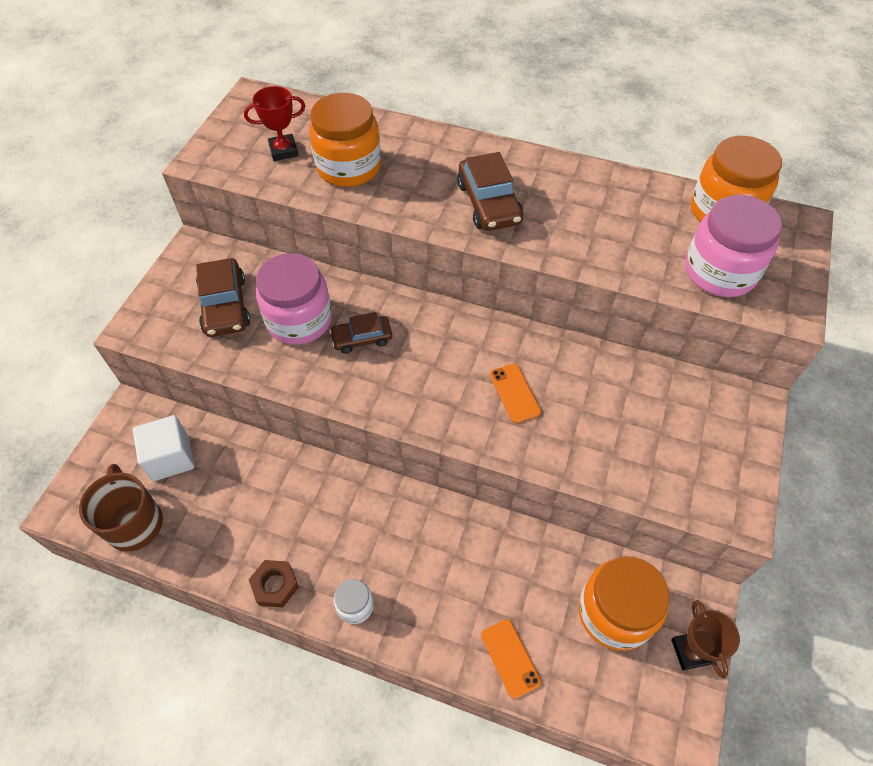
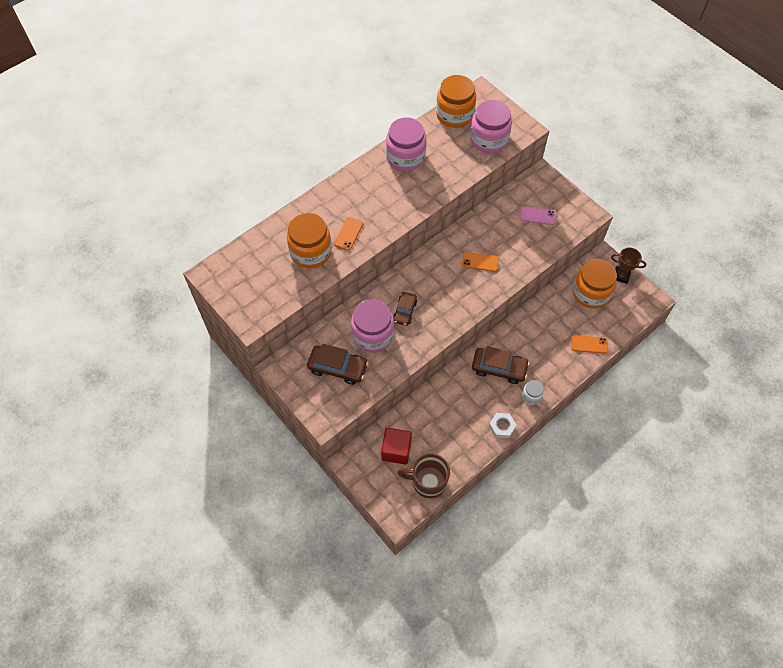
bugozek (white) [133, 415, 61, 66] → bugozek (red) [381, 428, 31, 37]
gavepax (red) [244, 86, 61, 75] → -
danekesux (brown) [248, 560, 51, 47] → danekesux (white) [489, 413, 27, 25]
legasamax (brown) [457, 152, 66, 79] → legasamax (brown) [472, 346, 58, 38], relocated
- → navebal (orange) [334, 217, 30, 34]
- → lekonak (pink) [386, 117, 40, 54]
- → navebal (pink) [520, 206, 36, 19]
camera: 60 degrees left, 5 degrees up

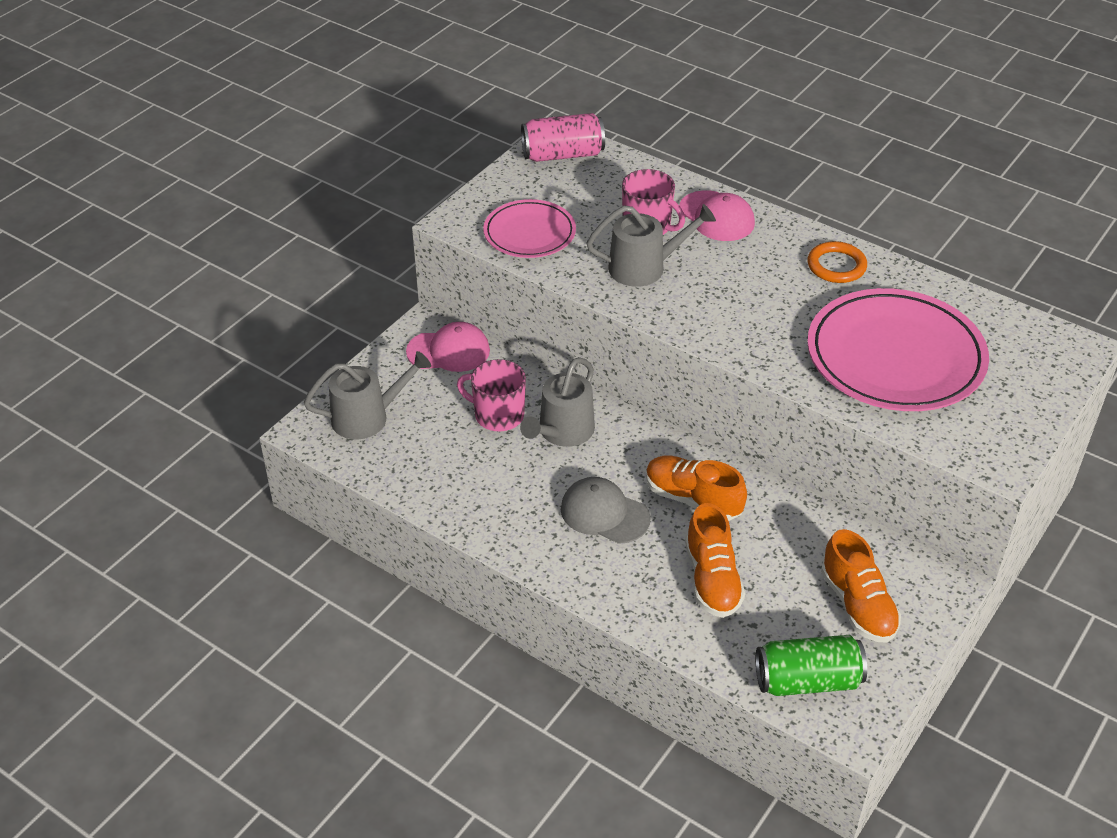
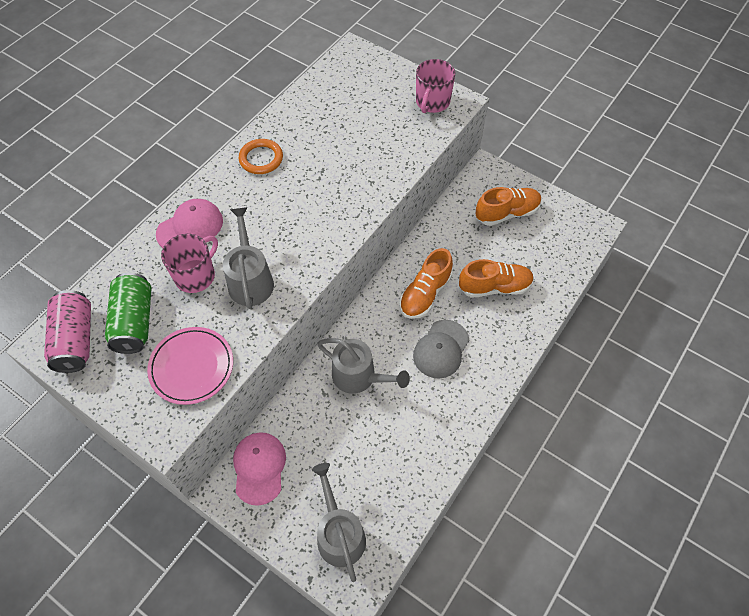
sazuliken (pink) [457, 359, 69, 72] → sazuliken (pink) [416, 59, 39, 54], relocated
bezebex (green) [756, 635, 111, 61] → bezebex (green) [105, 272, 46, 82], relocated
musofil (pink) [807, 288, 182, 123] → -
camera: 90 degrees left, 15 degrees up

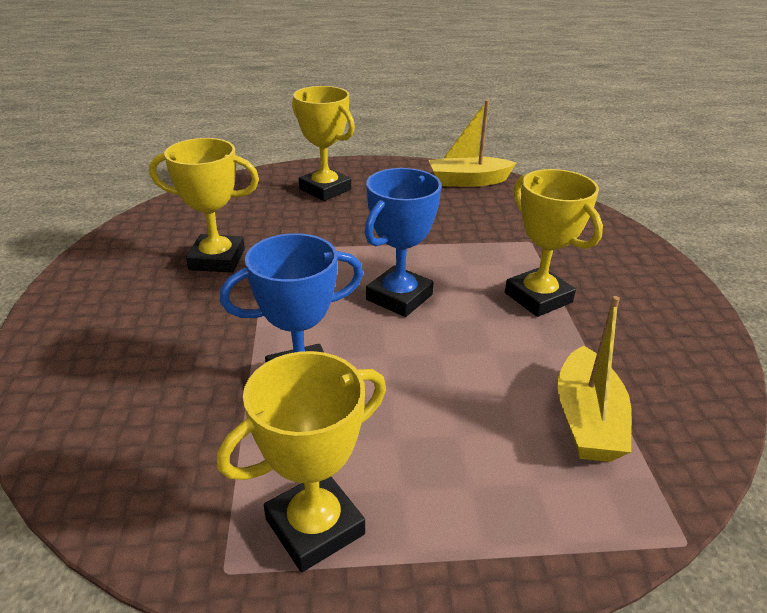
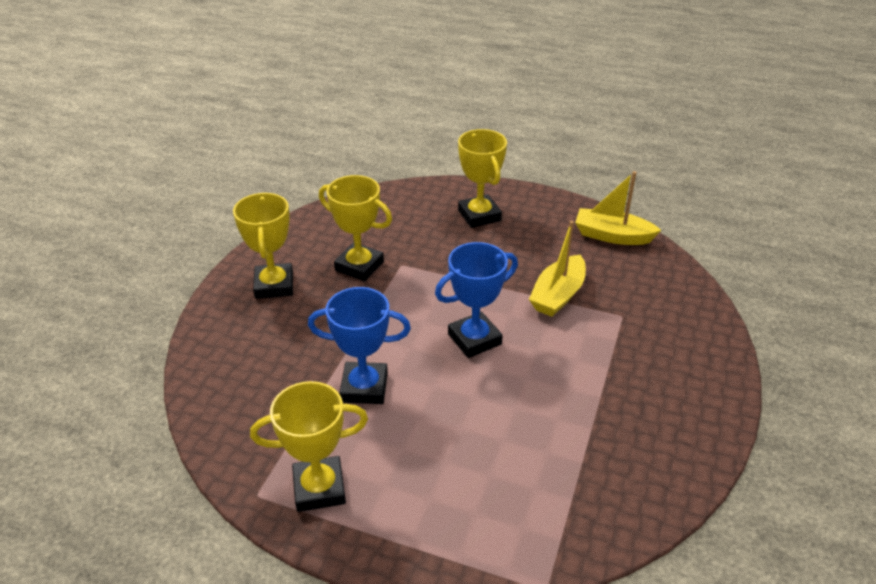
gavepax (yellow) [505, 169, 98, 148] → gavepax (yellow) [233, 193, 60, 106], relocated
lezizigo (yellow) [557, 296, 75, 166] → lezizigo (yellow) [529, 221, 57, 96], relocated
camera: 25 degrees right, 5 degrees up

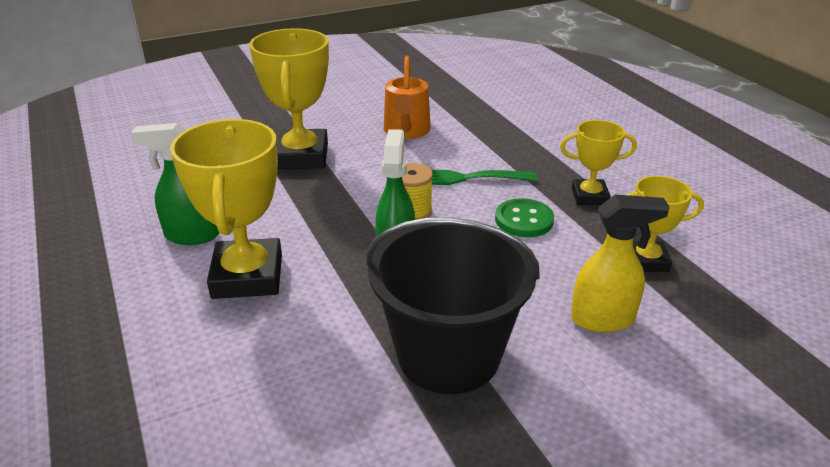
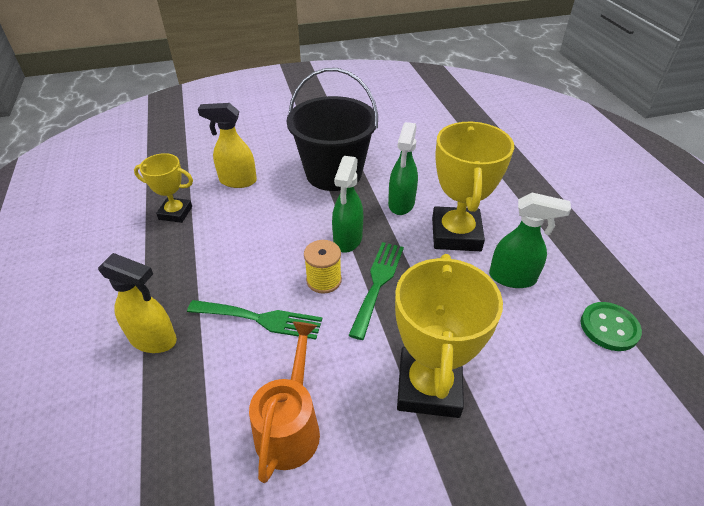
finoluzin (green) [495, 198, 59, 39] → finoluzin (green) [581, 302, 61, 49], relocated
gavepax (yellow) [560, 120, 77, 85] → -
- → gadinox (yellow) [98, 253, 79, 100]
- → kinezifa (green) [348, 242, 56, 98]
- → gadinox (green) [388, 122, 30, 93]
camera: 170 degrees left, 10 degrees up

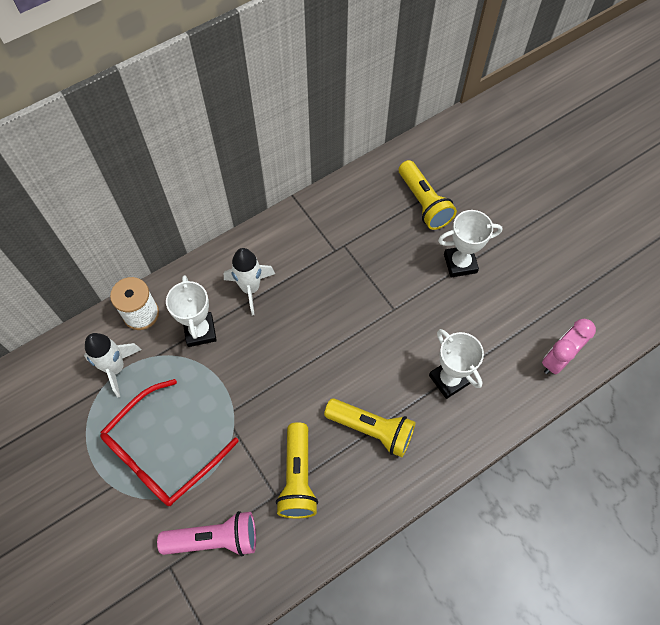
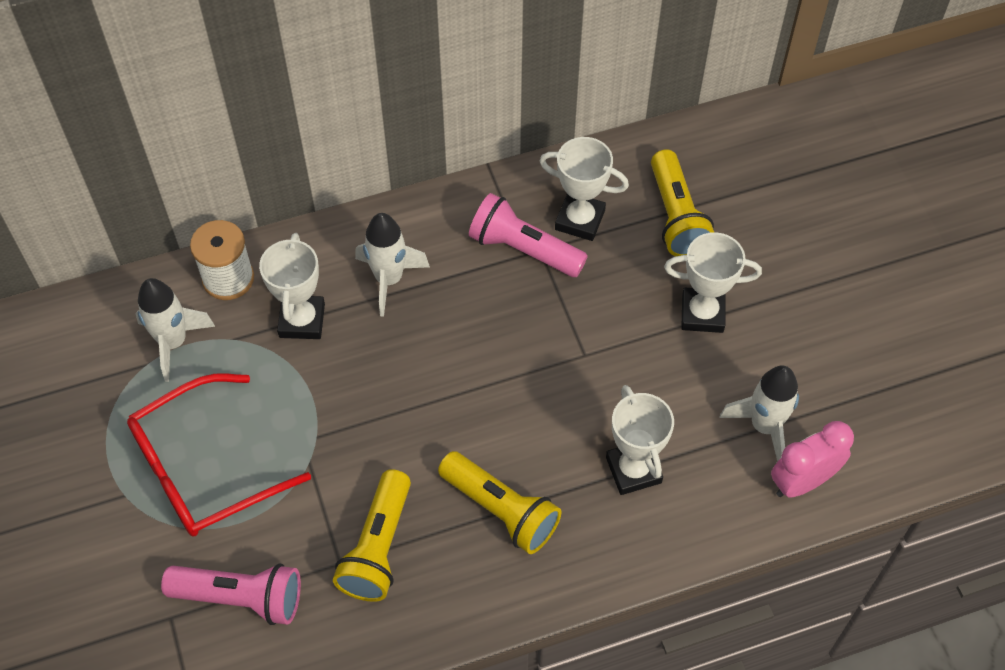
- → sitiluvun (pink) [469, 193, 119, 84]
- → gavepax (white) [540, 137, 89, 104]
- → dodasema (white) [719, 365, 80, 96]
camera: 15 degrees right, 5 degrees down

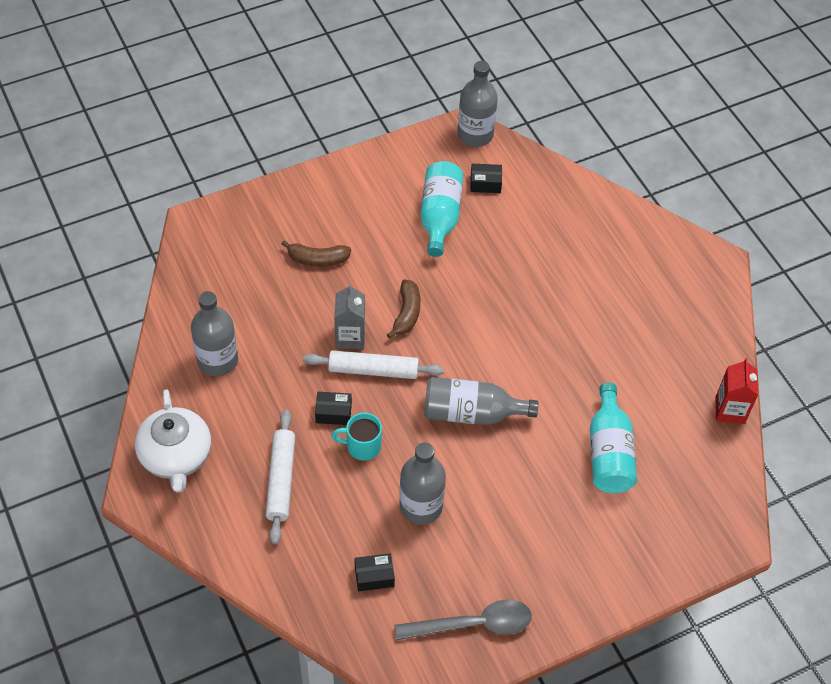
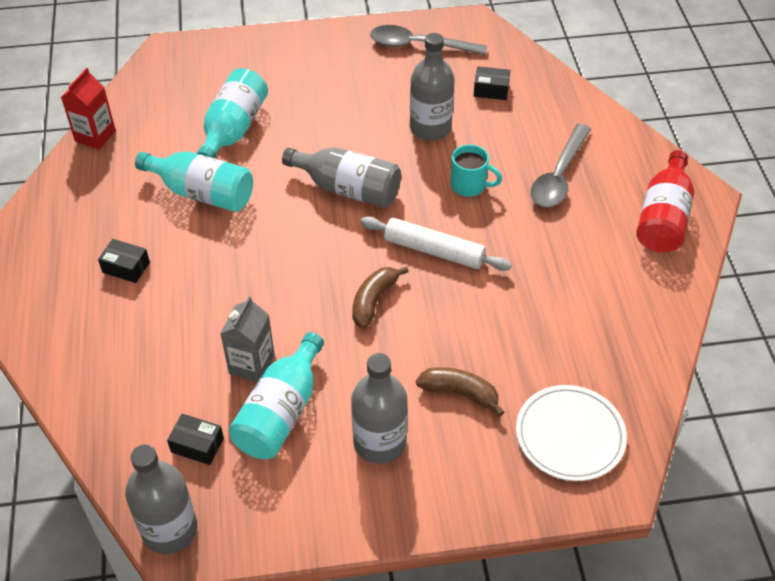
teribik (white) [135, 389, 76, 104] → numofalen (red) [636, 150, 58, 103]
numofalen (grey) [191, 291, 47, 85] → numofalen (grey) [351, 353, 57, 111], relocated
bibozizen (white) [266, 409, 29, 135] → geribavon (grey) [531, 124, 60, 83]
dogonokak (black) [315, 392, 37, 33] → dogonokak (black) [98, 239, 52, 44], relocated
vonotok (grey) [334, 283, 31, 66] → vonotok (grey) [220, 296, 55, 86], relocated
- → numofalen (turquoise) [135, 151, 118, 61]
- → musofil (white) [516, 385, 111, 96]
camera: 160 degrees left, 5 degrees down

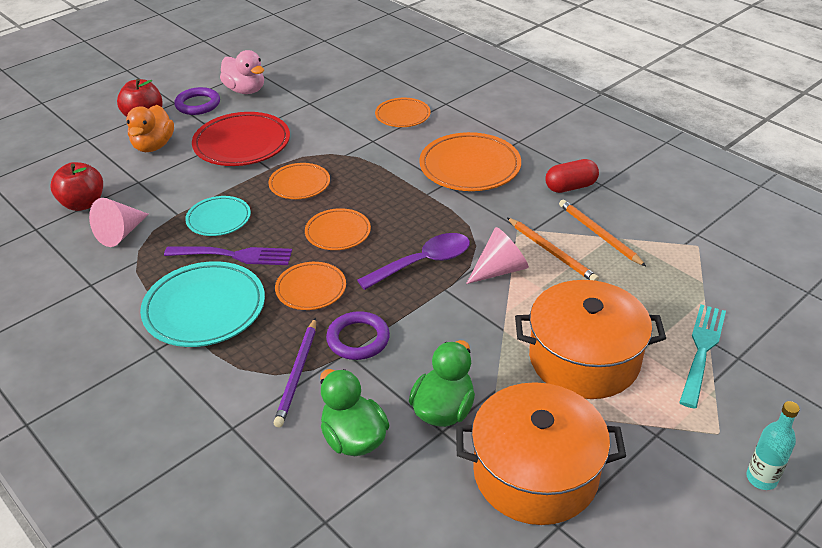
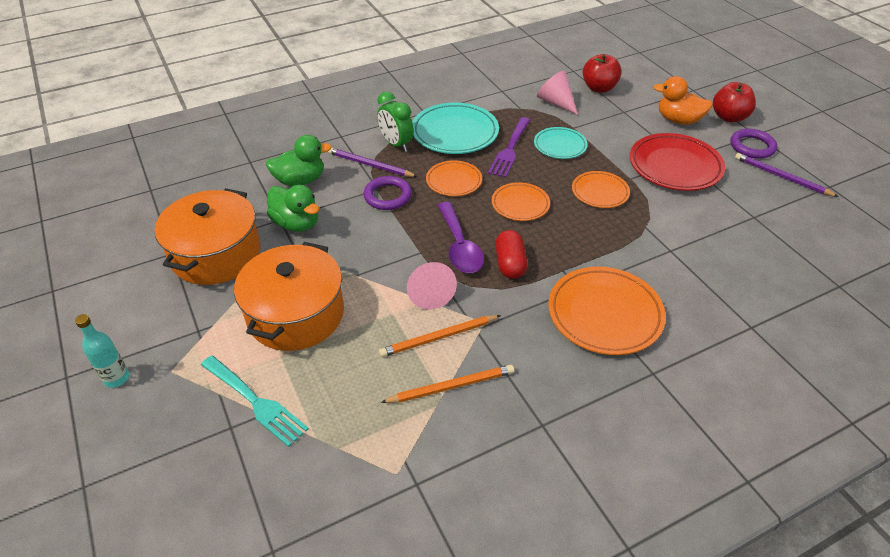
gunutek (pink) [220, 50, 44, 44] → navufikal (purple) [735, 153, 104, 44]
musofil (orange) [375, 98, 56, 29] → -
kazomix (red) [546, 159, 53, 34] → kazomix (red) [495, 230, 33, 49], relocated
- → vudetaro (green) [377, 92, 37, 60]
camera: 105 degrees right, 5 degrees up

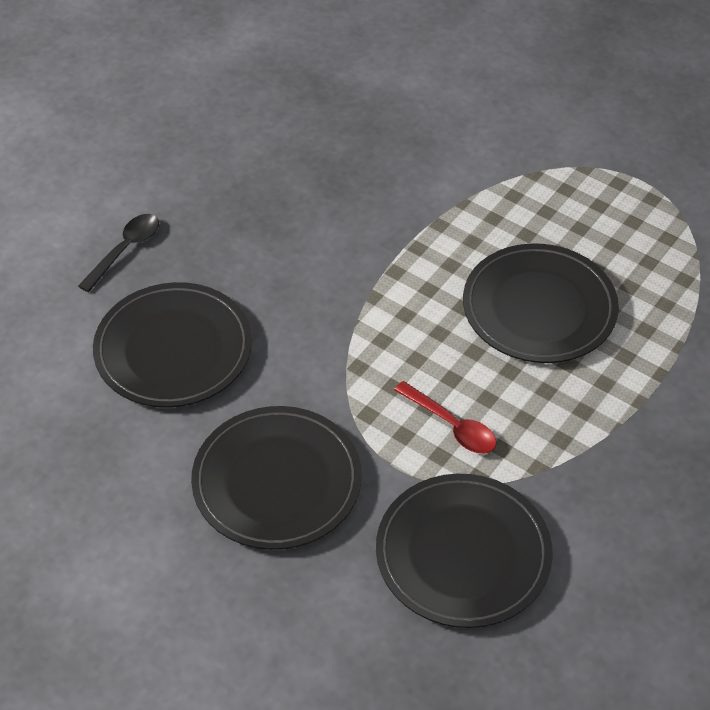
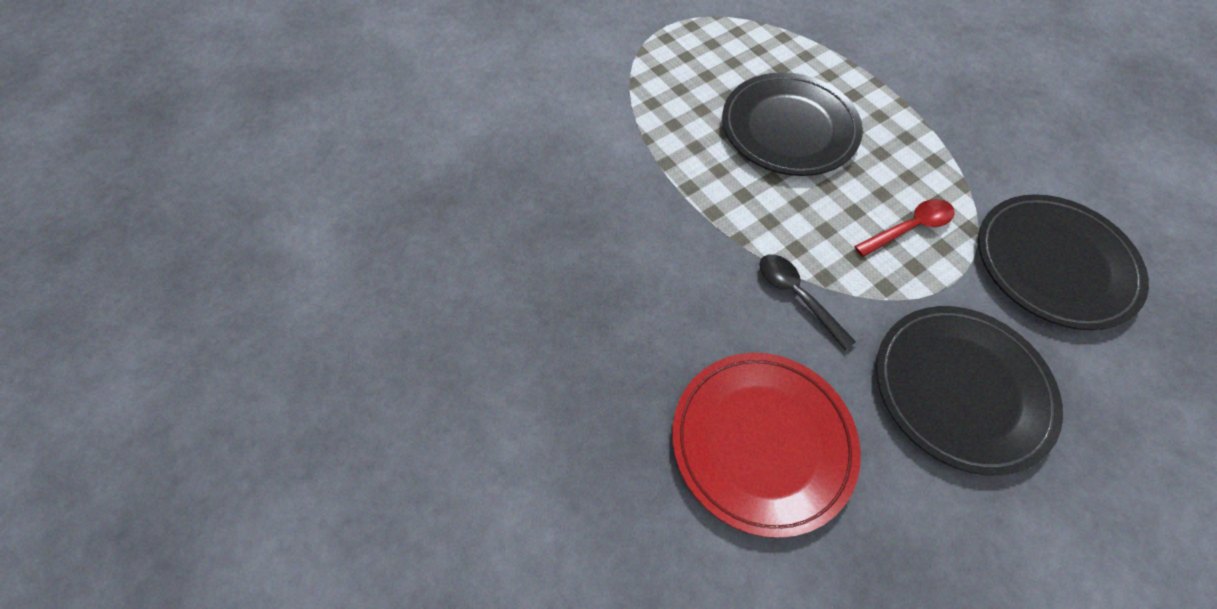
geribavon (black) [78, 214, 81, 78] → geribavon (black) [759, 255, 97, 96], relocated
musofil (black) [93, 282, 159, 125] → musofil (red) [672, 353, 189, 185]
camera: 70 degrees left, 10 degrees up

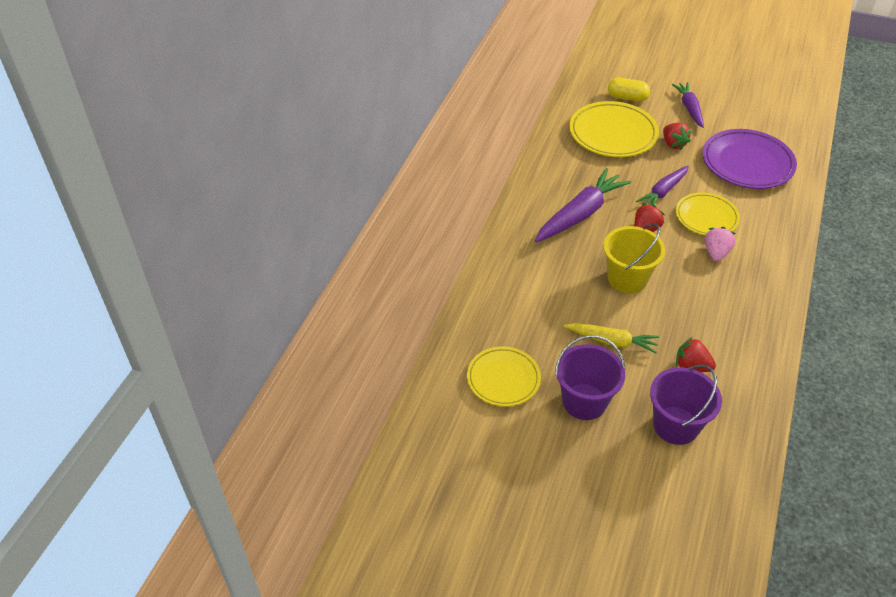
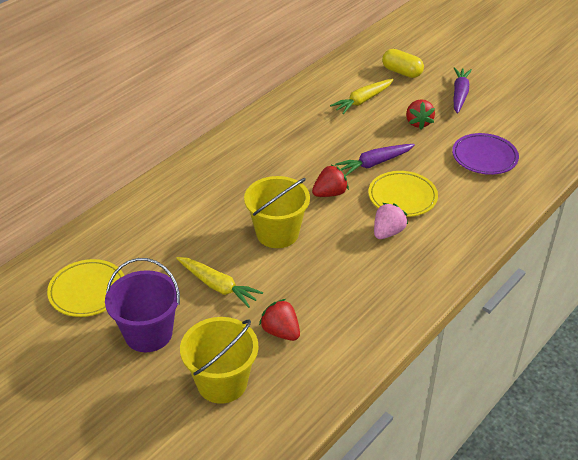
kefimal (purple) [535, 168, 96, 74] → -
musofil (yellow) [569, 101, 90, 56] → kefimal (yellow) [330, 79, 63, 35]
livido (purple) [650, 365, 72, 80] → livido (yellow) [180, 317, 79, 87]
musofil (purple) [702, 129, 95, 60] → musofil (purple) [452, 133, 67, 42], x0.65
camera: 20 degrees right, 5 degrees down

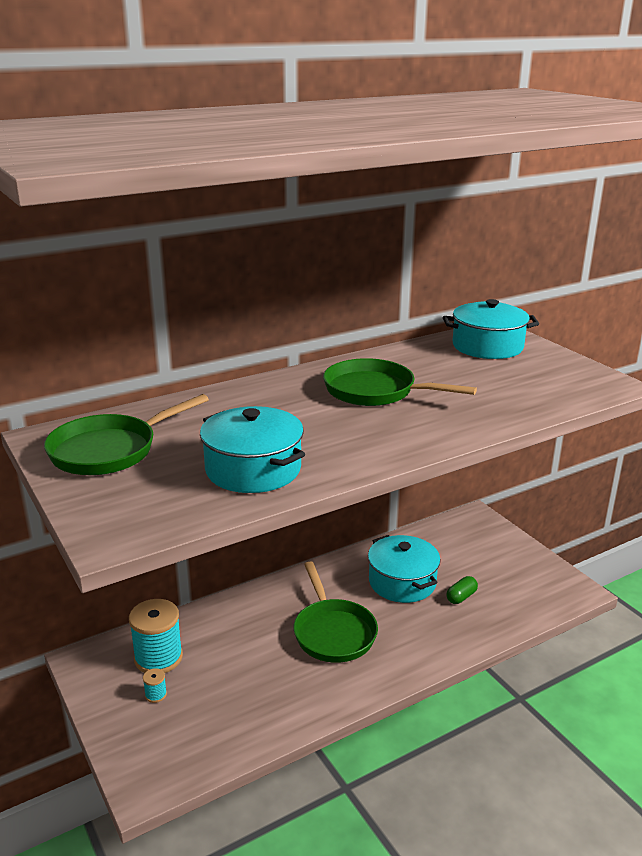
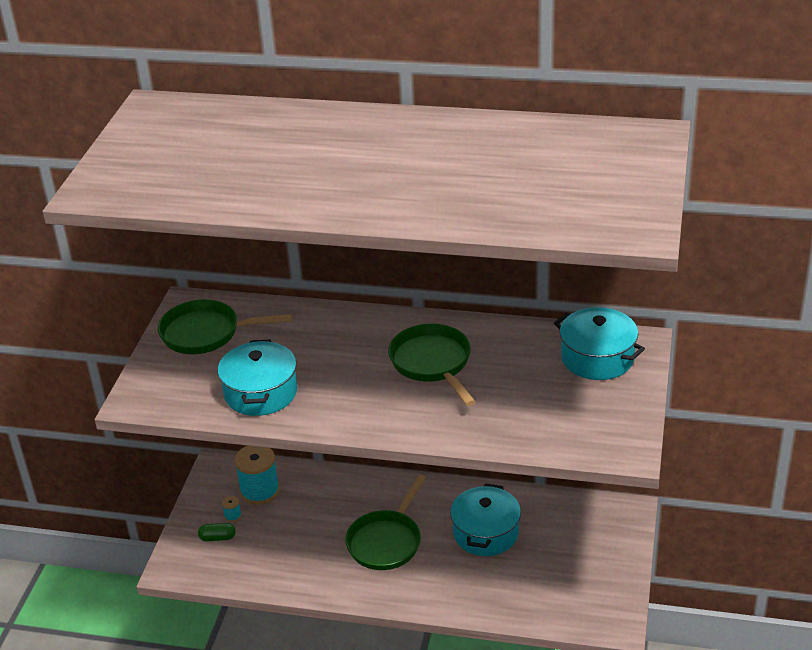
kazomix (green) [446, 576, 32, 28] → kazomix (green) [198, 523, 37, 18], relocated
camera: 45 degrees right, 10 degrees up

